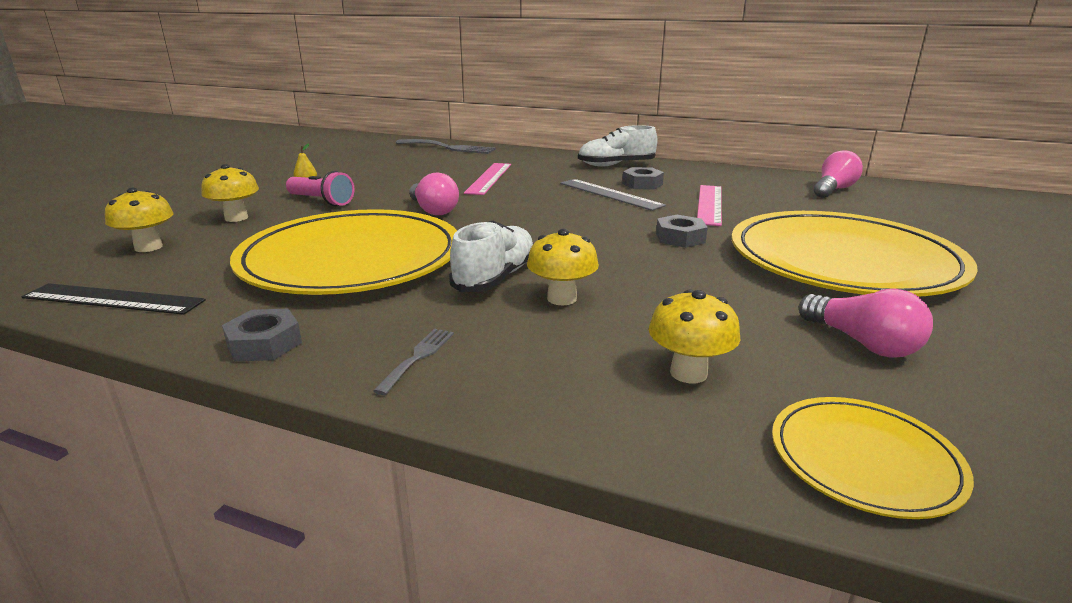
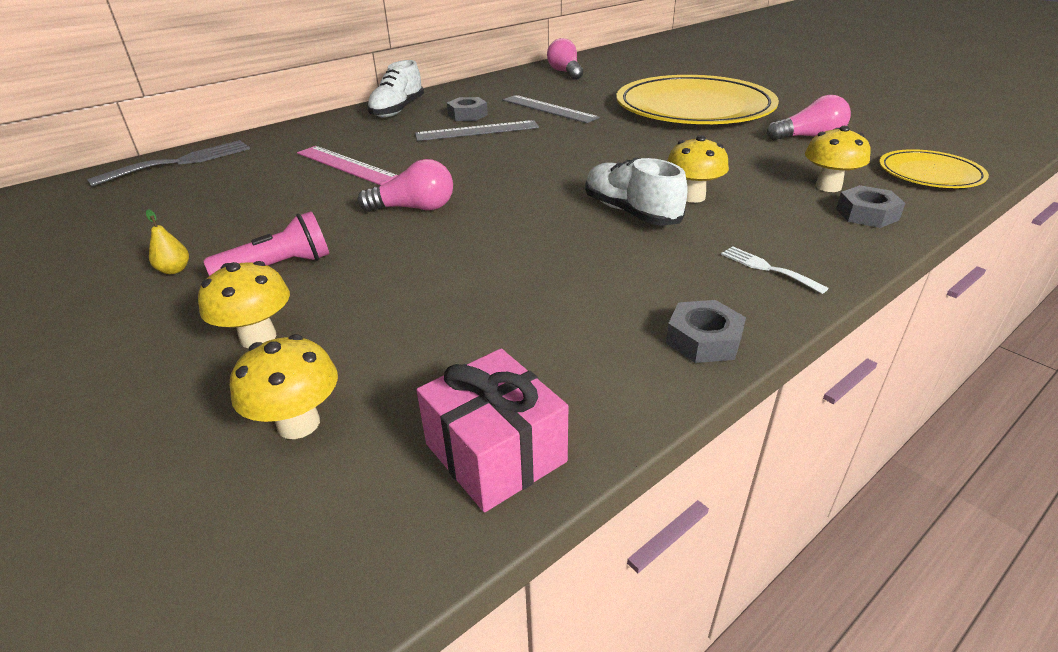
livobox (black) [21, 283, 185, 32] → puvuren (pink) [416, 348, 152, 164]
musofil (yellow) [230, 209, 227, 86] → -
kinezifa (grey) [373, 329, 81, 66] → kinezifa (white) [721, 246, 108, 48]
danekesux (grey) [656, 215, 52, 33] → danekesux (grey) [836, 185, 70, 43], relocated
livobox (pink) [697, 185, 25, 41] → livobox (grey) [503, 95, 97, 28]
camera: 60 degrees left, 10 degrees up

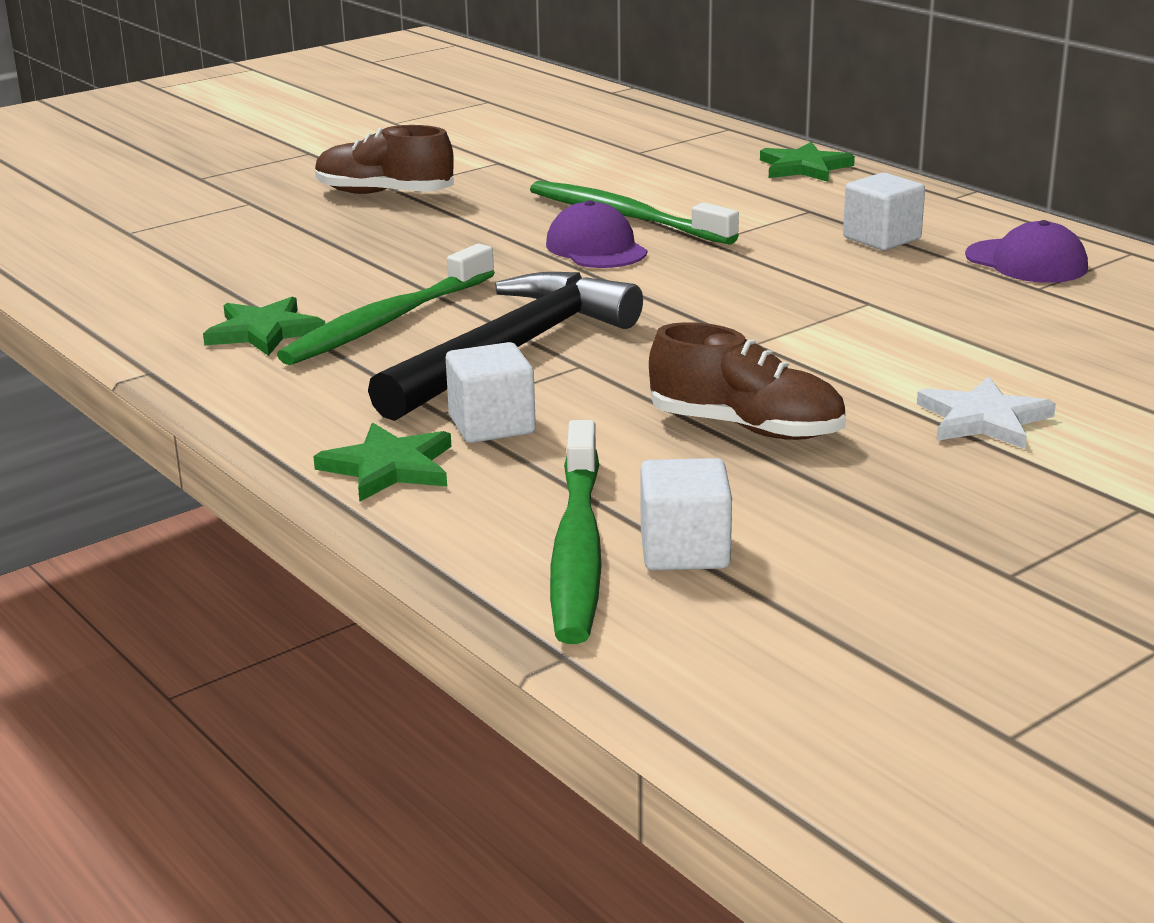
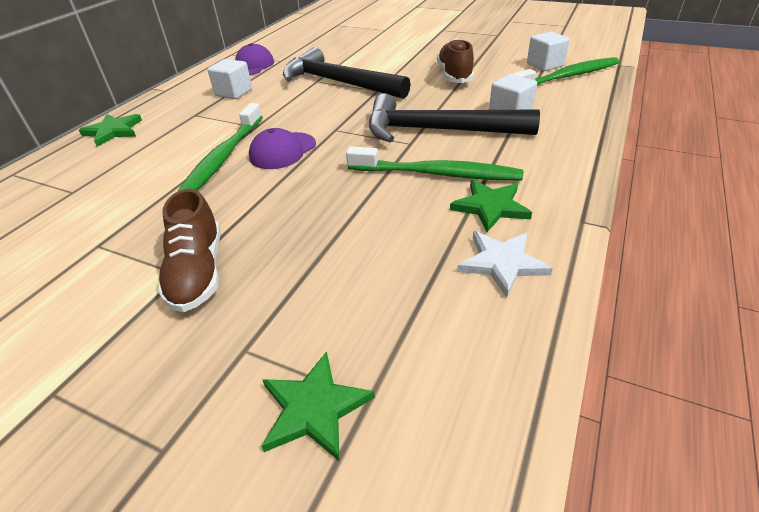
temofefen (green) [313, 423, 139, 79] → temofefen (green) [261, 351, 114, 110], relocated
temofefen (white) [917, 376, 139, 73] → temofefen (white) [457, 231, 96, 67], relocated
- → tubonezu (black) [283, 47, 128, 52]
camera: 115 degrees left, 15 degrees up

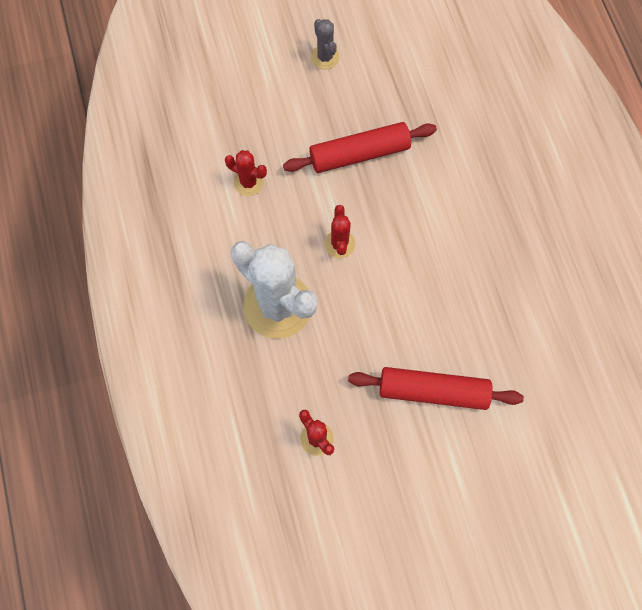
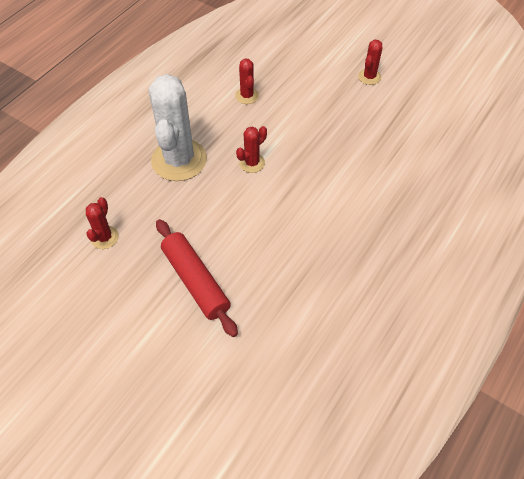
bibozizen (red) [283, 122, 154, 51] → -
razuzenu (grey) [311, 19, 29, 50] → razuzenu (red) [358, 40, 24, 45]
camera: 50 degrees right, 15 degrees down

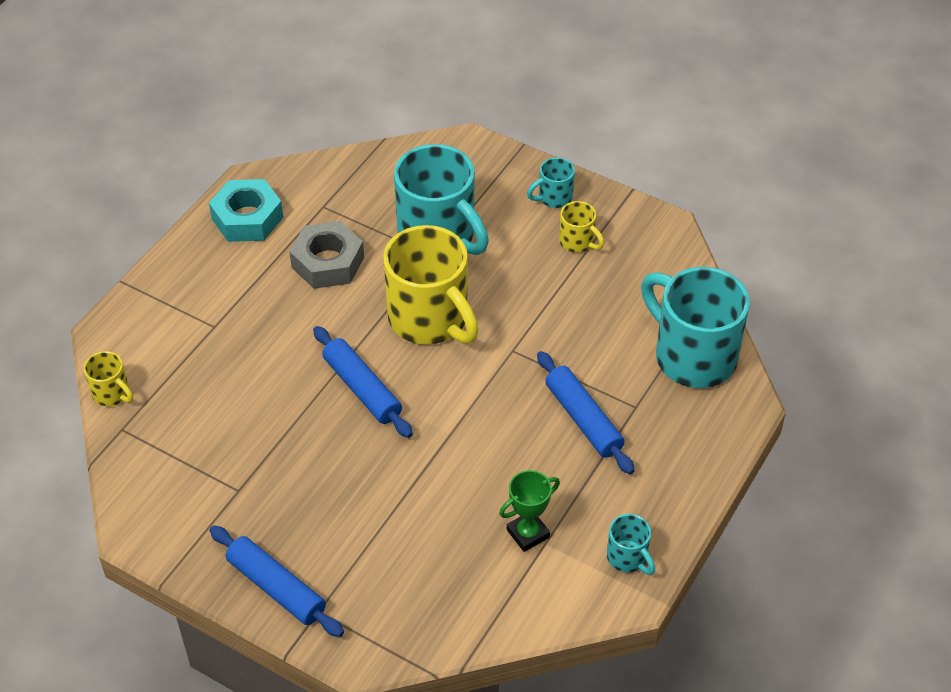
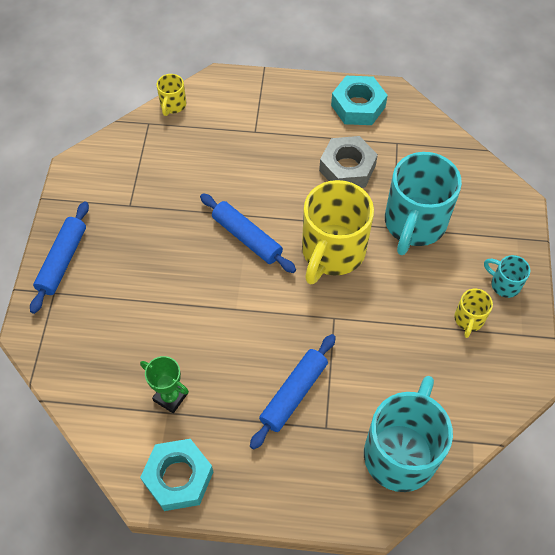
bibozizen (blue) [313, 326, 100, 112] → bibozizen (blue) [200, 193, 96, 80], 75 degrees counterclockwise
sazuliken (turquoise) [607, 514, 48, 61] → danekesux (turquoise) [140, 439, 73, 72]
camera: 65 degrees right, 10 degrees up

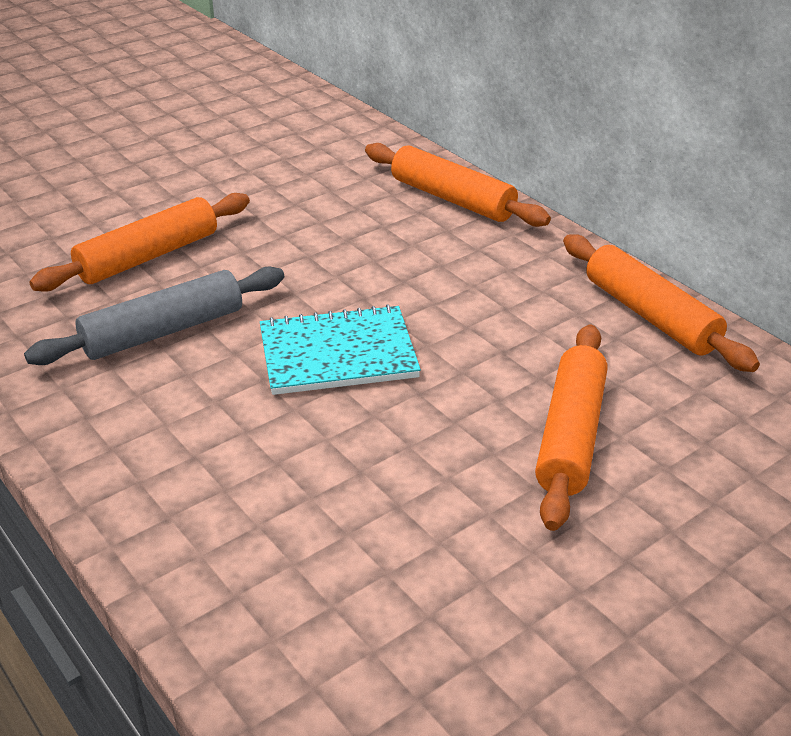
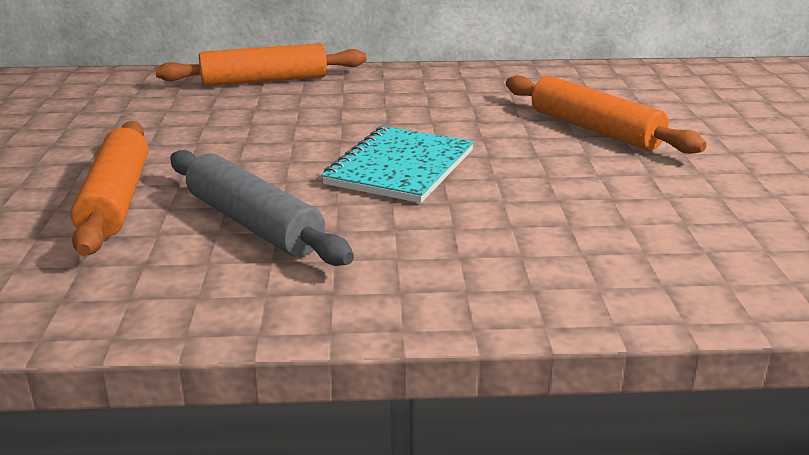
bibozizen (grey) [24, 267, 260, 98] → bibozizen (grey) [170, 150, 184, 116], 45 degrees counterclockwise
bibozizen (orange) [563, 234, 197, 138] → -
camera: 55 degrees left, 10 degrees down

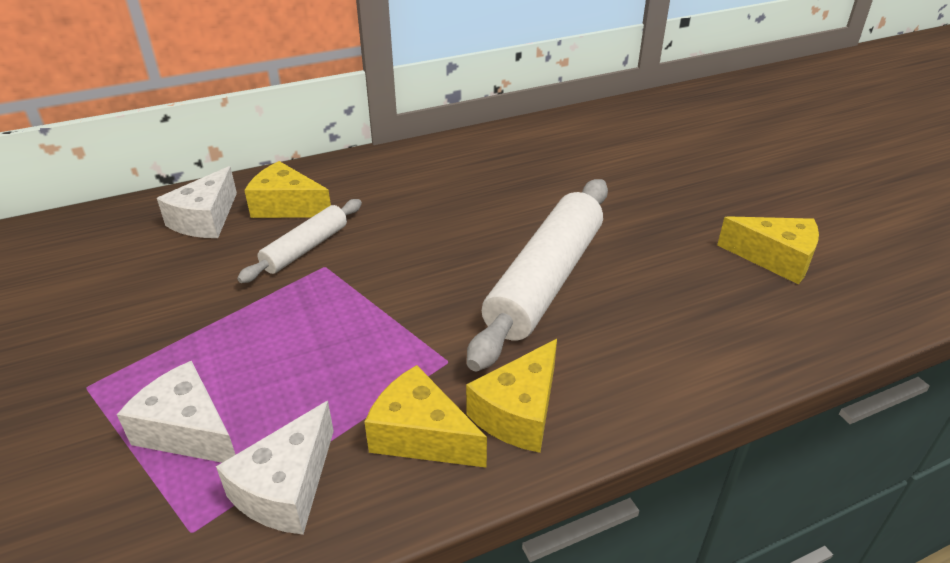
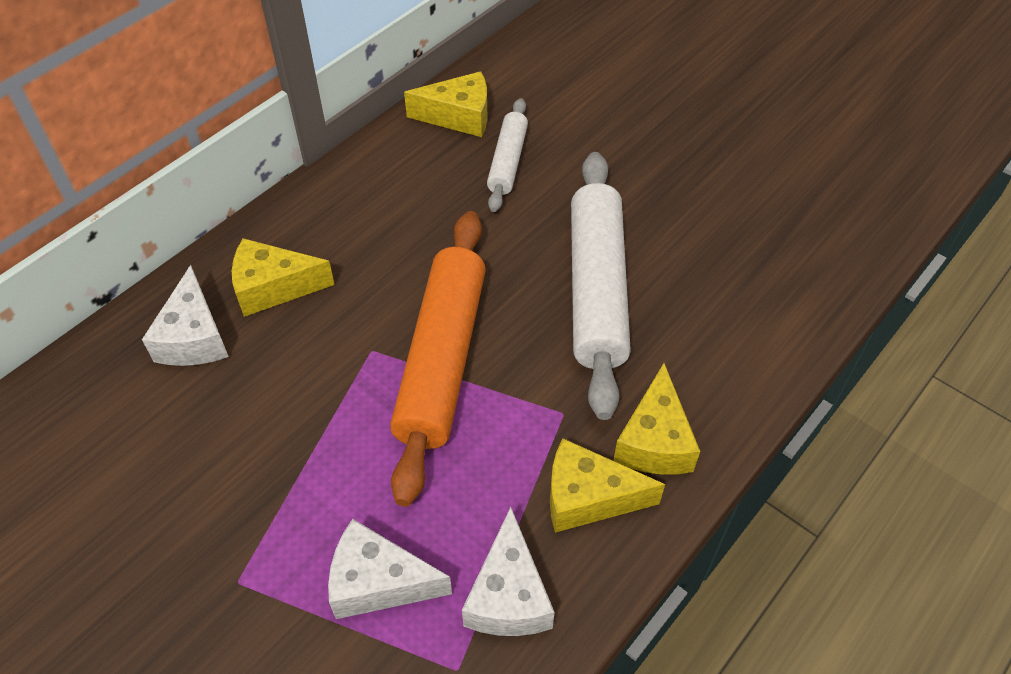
bibozizen (white) [237, 199, 125, 84] → bibozizen (white) [487, 98, 41, 114], relocated
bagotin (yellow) [717, 216, 102, 68] → bagotin (yellow) [404, 71, 83, 66], relocated
- → bibozizen (orange) [390, 211, 96, 295]
camera: 25 degrees left, 15 degrees up

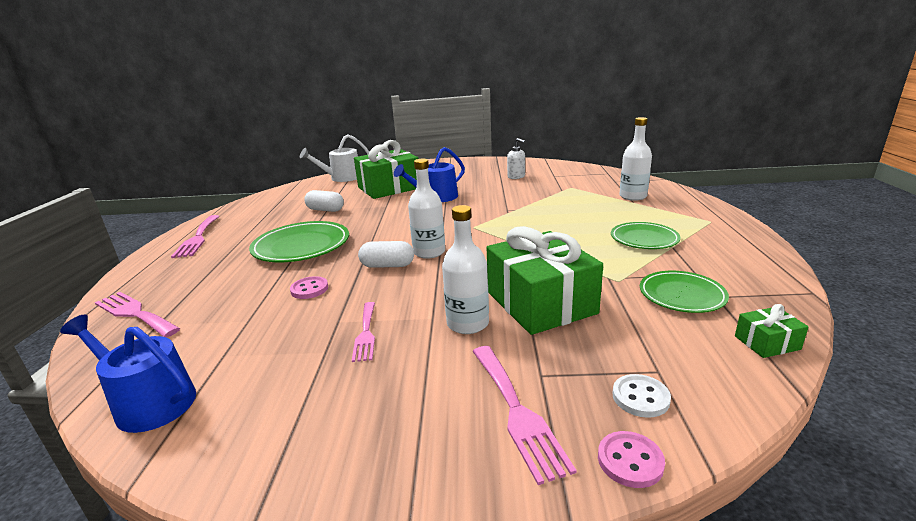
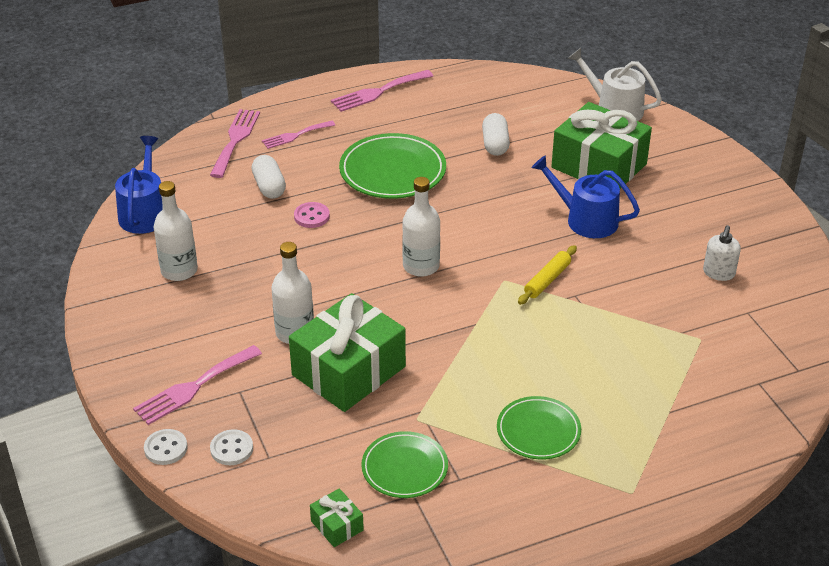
kinezifa (pink) [352, 302, 23, 60] → kinezifa (pink) [262, 121, 73, 28], relocated
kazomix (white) [358, 241, 56, 27] → kazomix (white) [252, 155, 34, 44], relocated
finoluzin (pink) [598, 431, 67, 57] → finoluzin (white) [144, 429, 43, 36]
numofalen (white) [619, 117, 33, 84] → numofalen (white) [154, 181, 44, 100], relocated
- → bibozizen (yellow) [518, 245, 59, 60]
camera: 65 degrees right, 15 degrees up

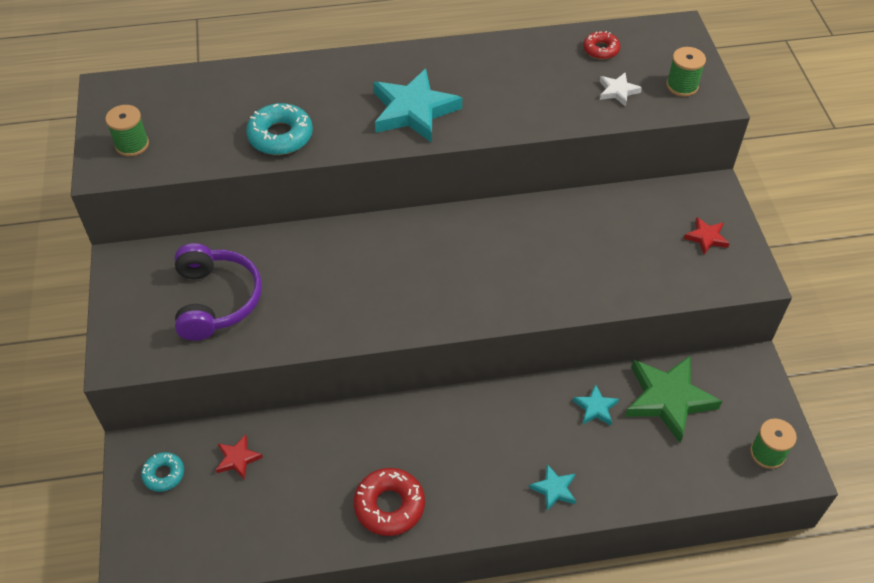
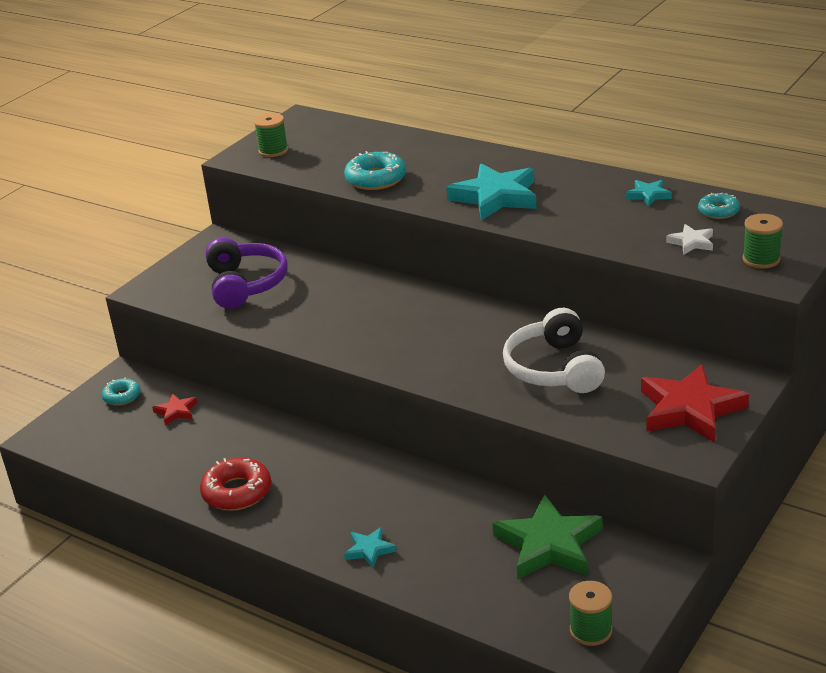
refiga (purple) [175, 243, 87, 98] → refiga (purple) [206, 237, 82, 72], 45 degrees counterclockwise
temofefen (turquoise) [573, 384, 46, 41] → temofefen (turquoise) [626, 180, 46, 27], relocated
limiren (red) [583, 31, 37, 28] → limiren (turquoise) [698, 193, 42, 26]
temofefen (red) [684, 217, 46, 38] → temofefen (red) [641, 364, 108, 79], x2.09
- → refiga (white) [503, 308, 102, 85]
camera: 45 degrees right, 20 degrees down

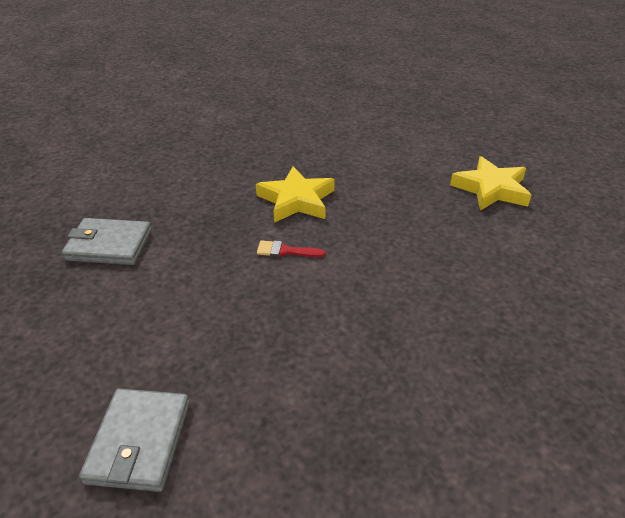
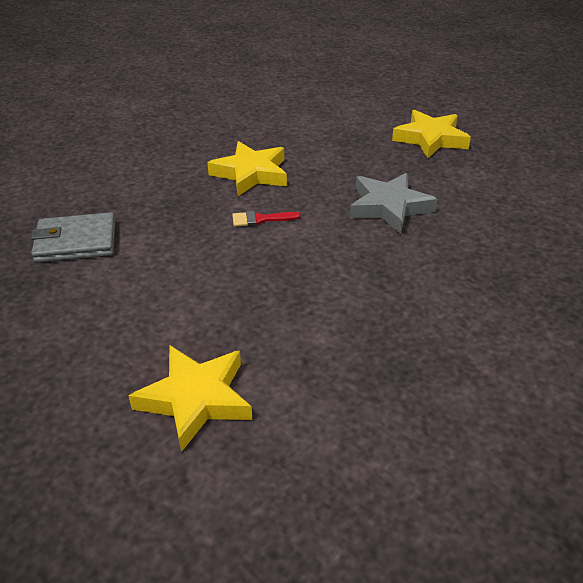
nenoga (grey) [79, 388, 111, 104] → temofefen (yellow) [129, 345, 123, 107]
- → temofefen (grey) [349, 173, 89, 61]
camera: 15 degrees left, 0 degrees up

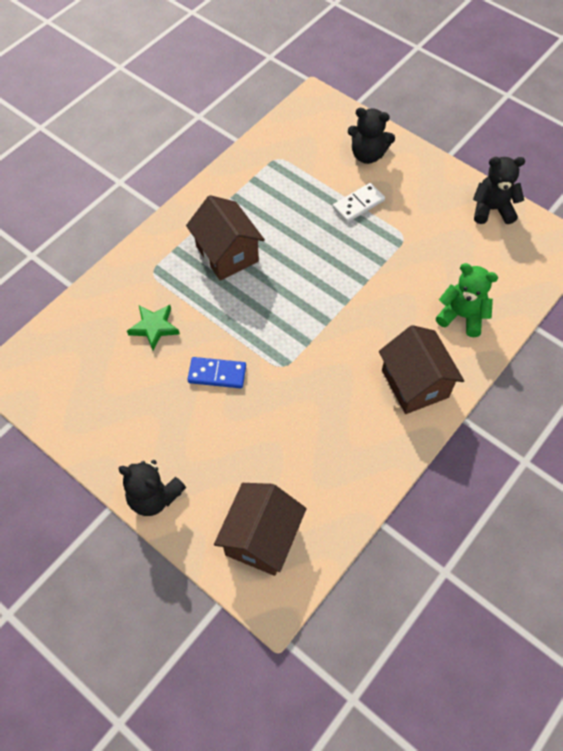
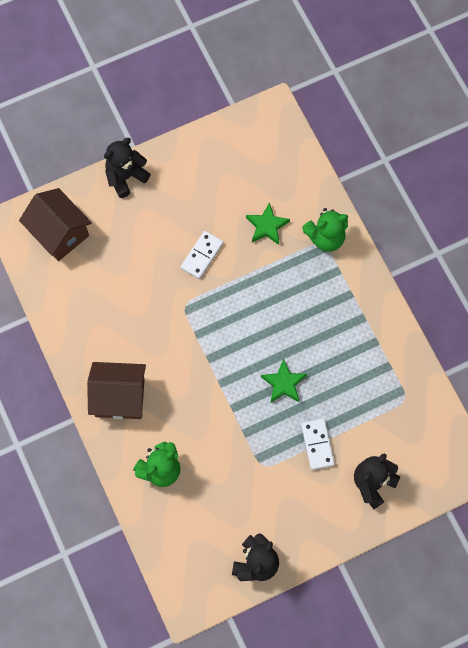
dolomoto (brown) [186, 195, 79, 86] → -
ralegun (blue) [187, 357, 59, 31] → ralegun (white) [180, 231, 44, 48]
- → temofefen (green) [261, 358, 46, 44]
- → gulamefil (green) [302, 208, 46, 44]
camera: 115 degrees right, 10 degrees up

